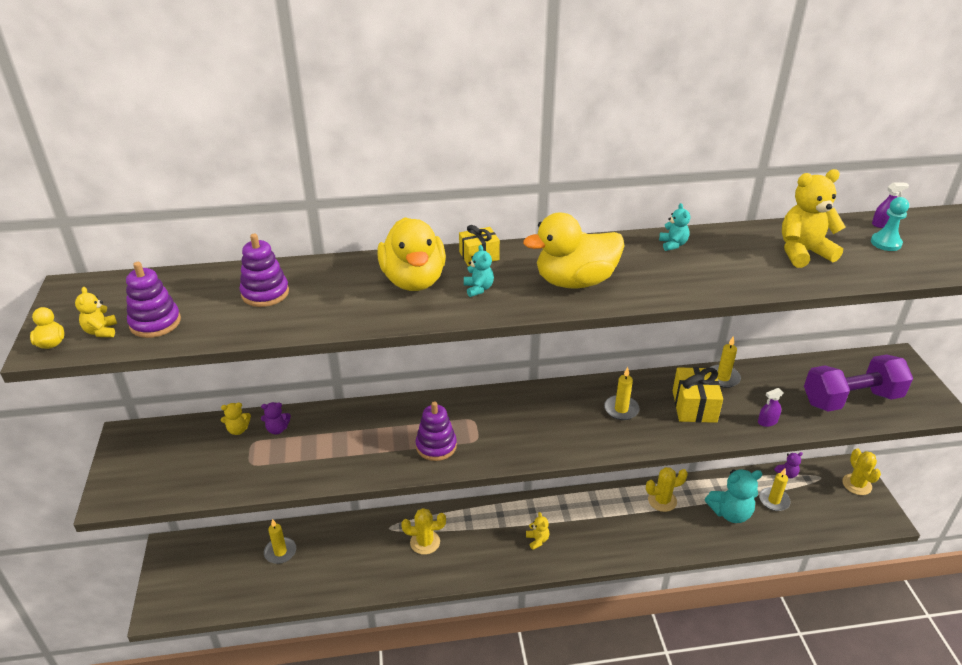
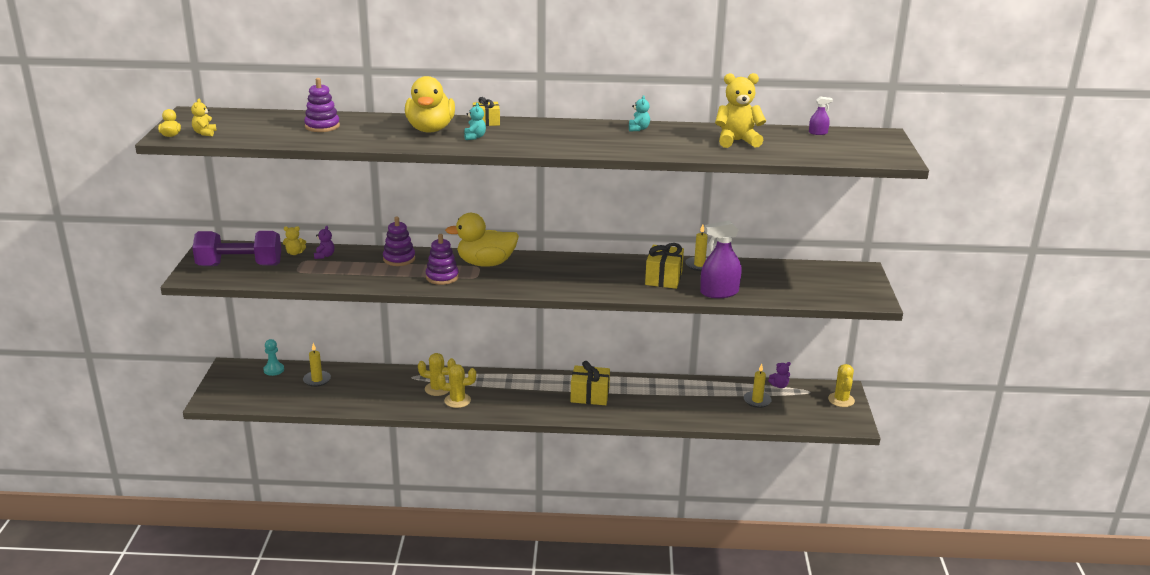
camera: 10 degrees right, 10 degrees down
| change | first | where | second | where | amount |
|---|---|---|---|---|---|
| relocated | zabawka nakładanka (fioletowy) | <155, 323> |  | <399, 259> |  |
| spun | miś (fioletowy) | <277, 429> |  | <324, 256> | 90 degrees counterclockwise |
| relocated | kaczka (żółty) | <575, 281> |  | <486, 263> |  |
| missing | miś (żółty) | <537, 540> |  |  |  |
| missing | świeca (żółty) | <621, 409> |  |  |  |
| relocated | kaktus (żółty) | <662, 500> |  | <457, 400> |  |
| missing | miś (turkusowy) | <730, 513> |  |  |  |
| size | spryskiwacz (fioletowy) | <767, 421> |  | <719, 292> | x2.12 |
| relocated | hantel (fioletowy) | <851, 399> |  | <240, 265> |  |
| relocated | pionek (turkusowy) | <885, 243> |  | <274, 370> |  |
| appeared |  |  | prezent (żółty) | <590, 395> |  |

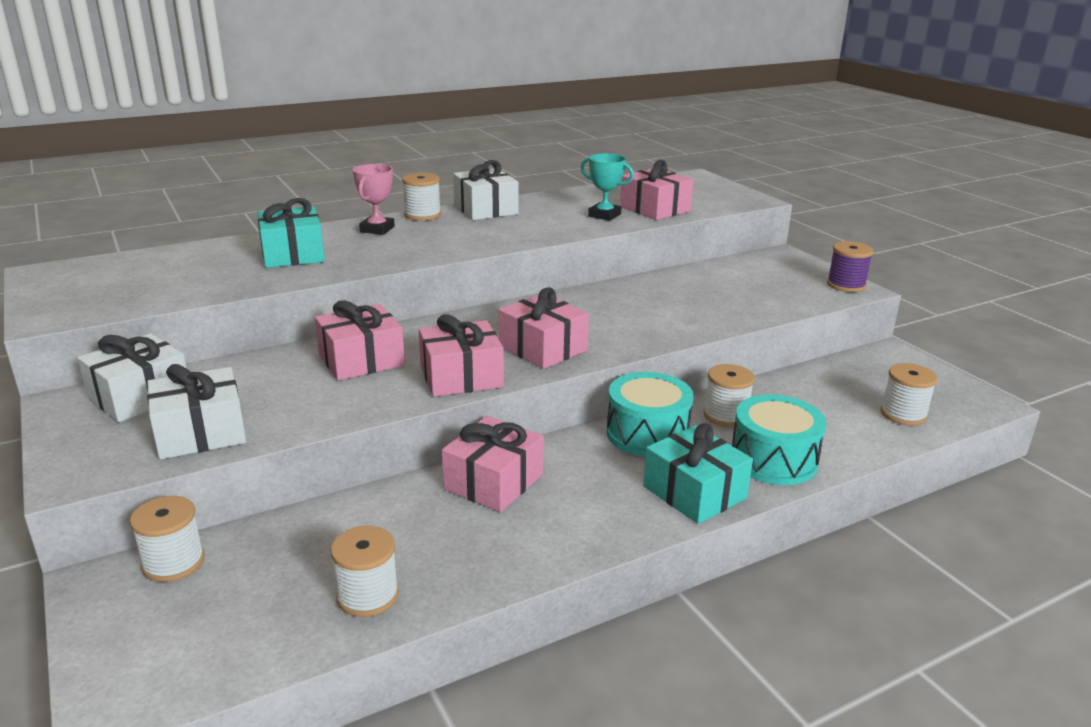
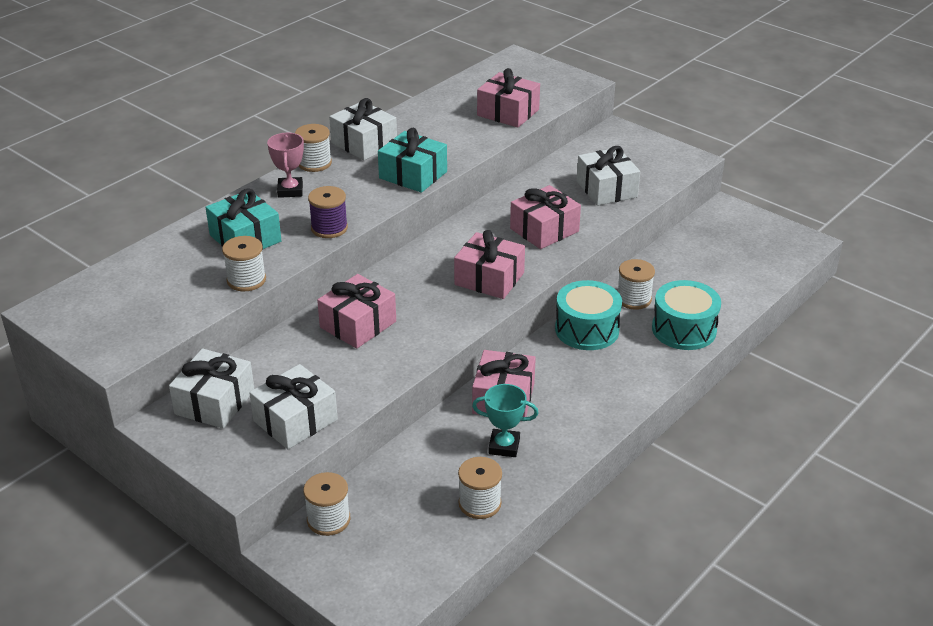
camera: 20 degrees left, 10 degrees up
| change | first | where | second | where | amount |
|---|---|---|---|---|---|
| relocated | prezent (różowy) | <461, 377> |  | <544, 230> |  |
| relocated | puchar (turkusowy) | <604, 215> |  | <504, 446> |  |
| relocated | prezent (turkusowy) | <694, 492> |  | <413, 175> |  |
| relocated | szpulka (fioletowy) | <846, 285> |  | <329, 228> |  |
| relocated | szpulka (biały) | <903, 414> |  | <246, 280> |  |
| appeared |  |  | prezent (biały) | <606, 189> |  |

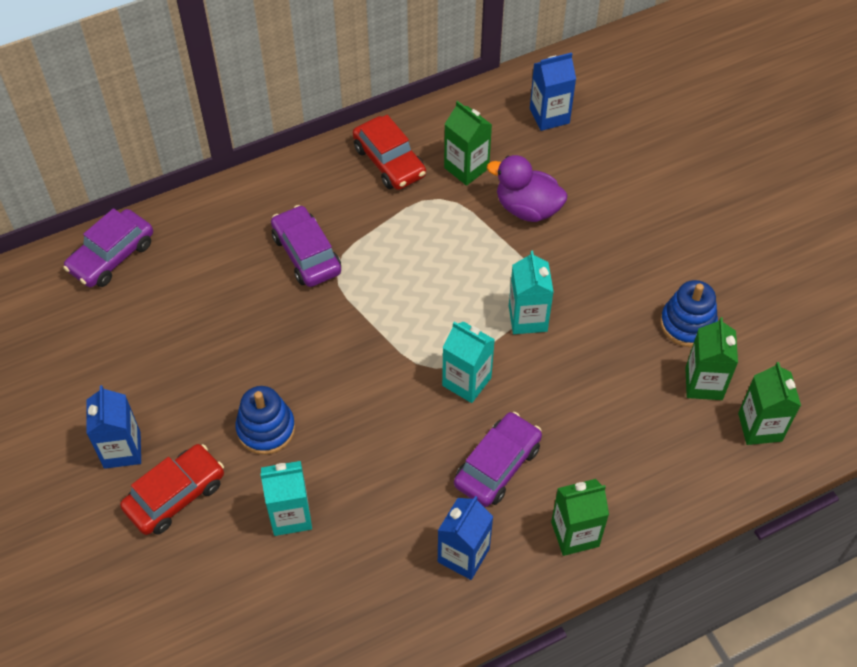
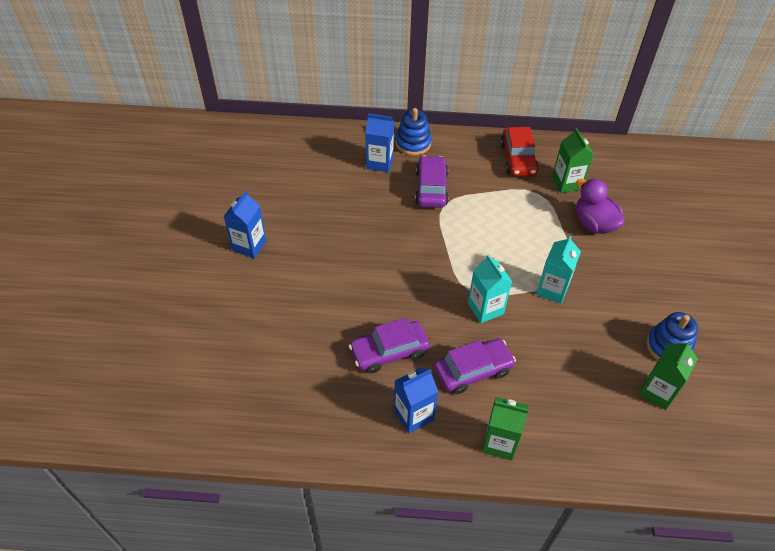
camera: 30 degrees right, 5 degrees down
| change | first | where | second | where | amount |
|---|---|---|---|---|---|
| relocated | samochód (fioletowy) | <112, 256> |  | <389, 351> |  |
| missing | samochód (czerwony) | <175, 495> |  |  |  |
| relocated | zabawka nakładanka (niebieski) | <266, 429> |  | <413, 143> |  |
| missing | karton mleka (turkusowy) | <290, 515> |  |  |  |
| relocated | karton mleka (niebieski) | <549, 116> |  | <379, 163> |  |
| missing | karton mleka (zielony) | <760, 427> |  |  |  |

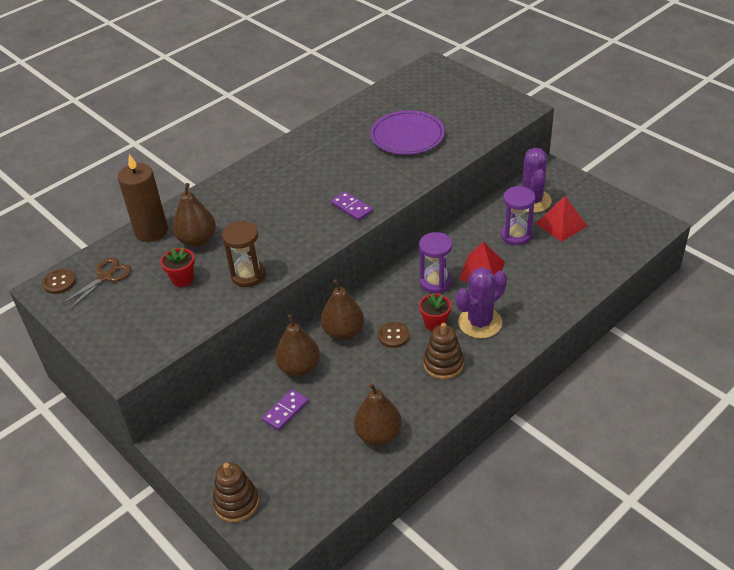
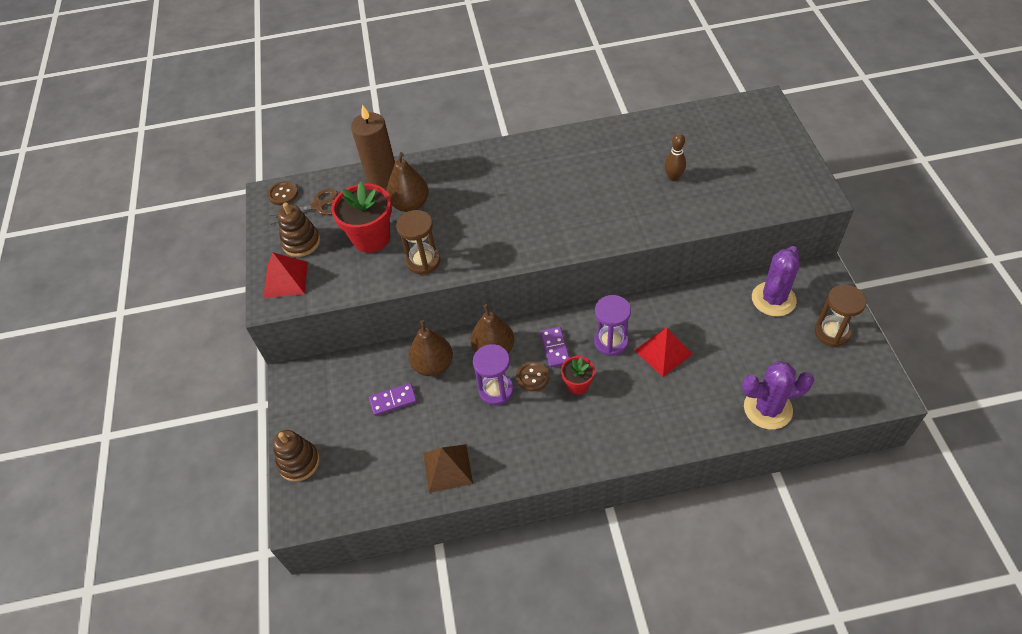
camera: 35 degrees right, 10 degrees up
| change | first | where | second | where | amount |
|---|---|---|---|---|---|
| size | doniczka (czerwony) | <182, 279> |  | <371, 238> | x1.81 |
| relocated | kostka domina (fioletowy) | <352, 208> |  | <555, 348> |  |
| exchanged | gruszka (brązowy) | <378, 435> | piramida (brązowy) | <447, 468> |  |
| exchanged | talerz (fioletowy) | <407, 136> | kręgiel (brązowy) | <673, 177> |  |
| relocated | zabawka nakładanka (brązowy) | <443, 364> |  | <301, 242> |  |
| relocated | kaktus (fioletowy) | <480, 322> |  | <767, 409> |  |
| relocated | klepsydra (fioletowy) | <516, 235> |  | <496, 390> |  |
| relocated | piramida (czerwony) | <561, 224> |  | <285, 279> |  |
| appeared |  |  | klepsydra (brązowy) | <832, 333> |  |

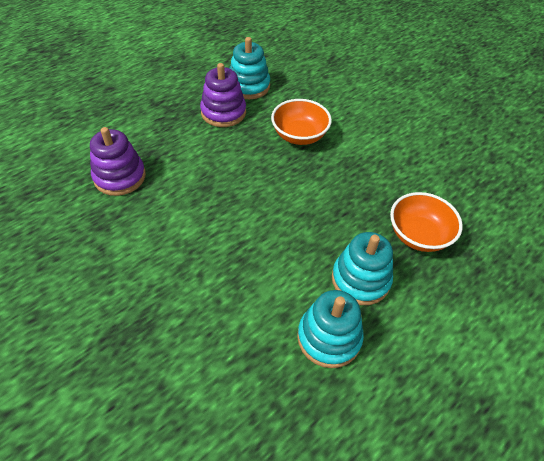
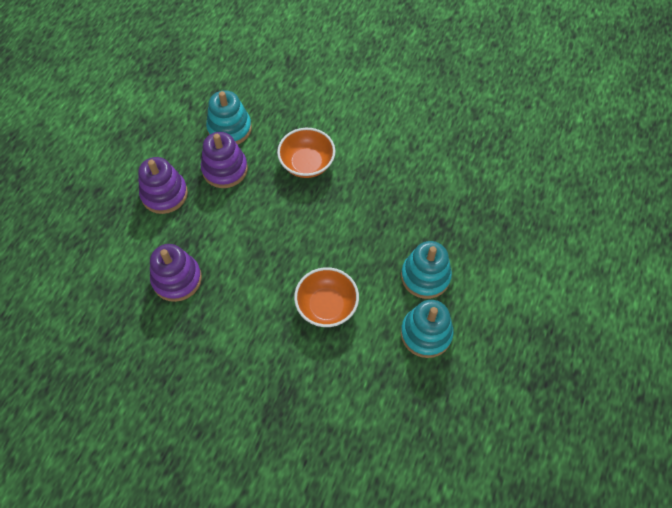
camera: 25 degrees left, 10 degrees up
| change | first | where | second | where | amount |
|---|---|---|---|---|---|
| relocated | miska (pomarańczowy) | <418, 235> |  | <326, 306> |  |
| appeared |  |  | zabawka nakładanka (fioletowy) | <164, 194> |  |

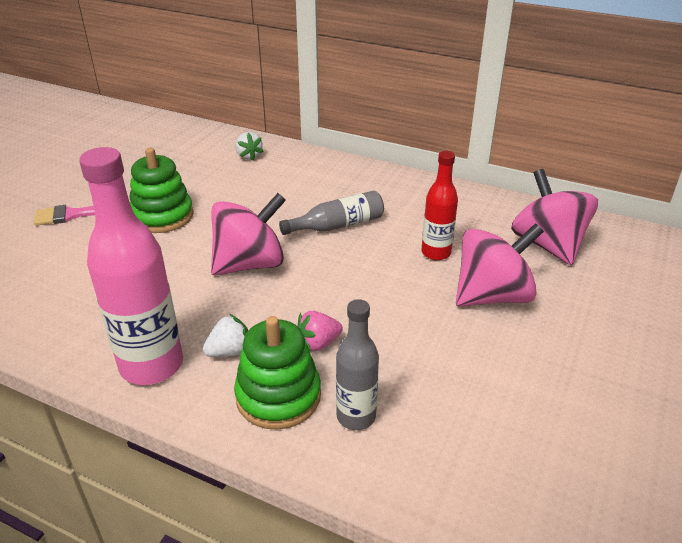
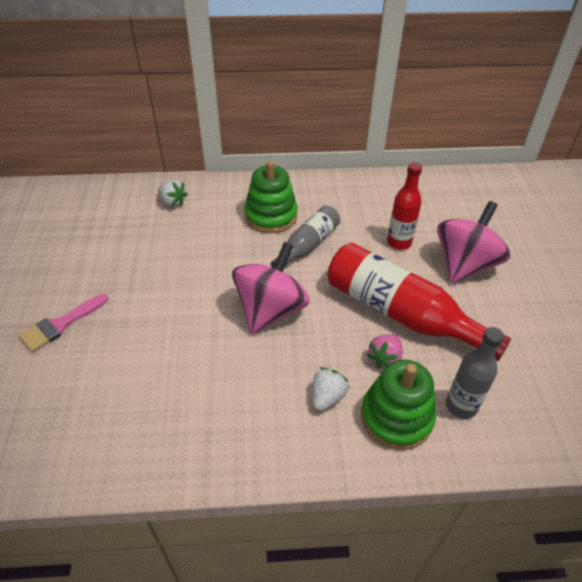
camera: 30 degrees left, 10 degrees up
| change | first | where | second | where | amount |
|---|---|---|---|---|---|
| missing | butelka (różowy) | <152, 365> |  |  |  |
| relocated | zabawka nakładanka (zielony) | <162, 216> |  | <271, 216> |  |
| missing | bączek (różowy) | <547, 245> |  |  |  |
| appeared |  |  | butelka (czerwony) | <400, 313> |  |

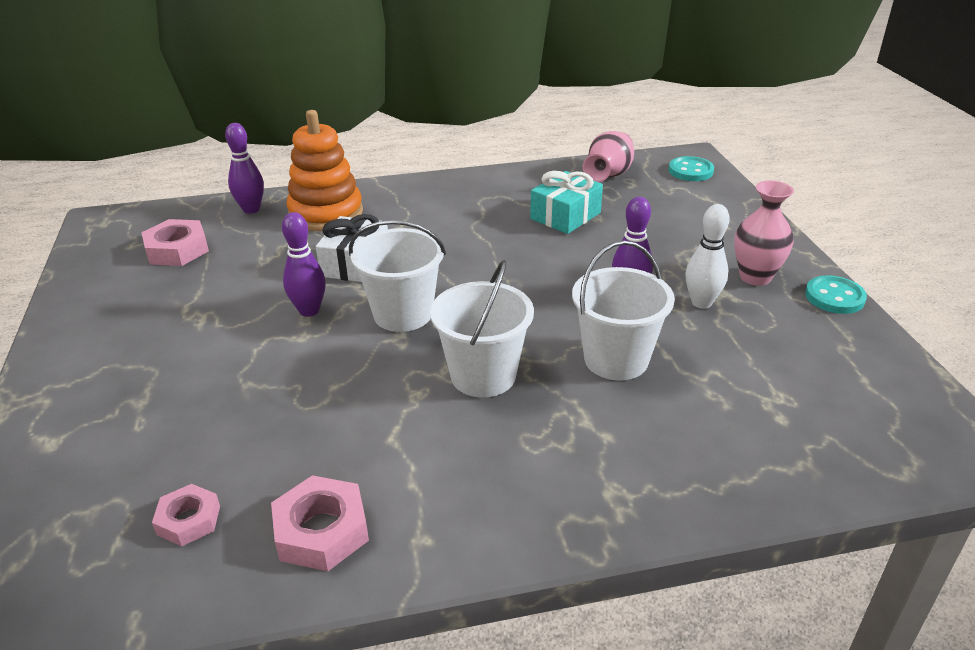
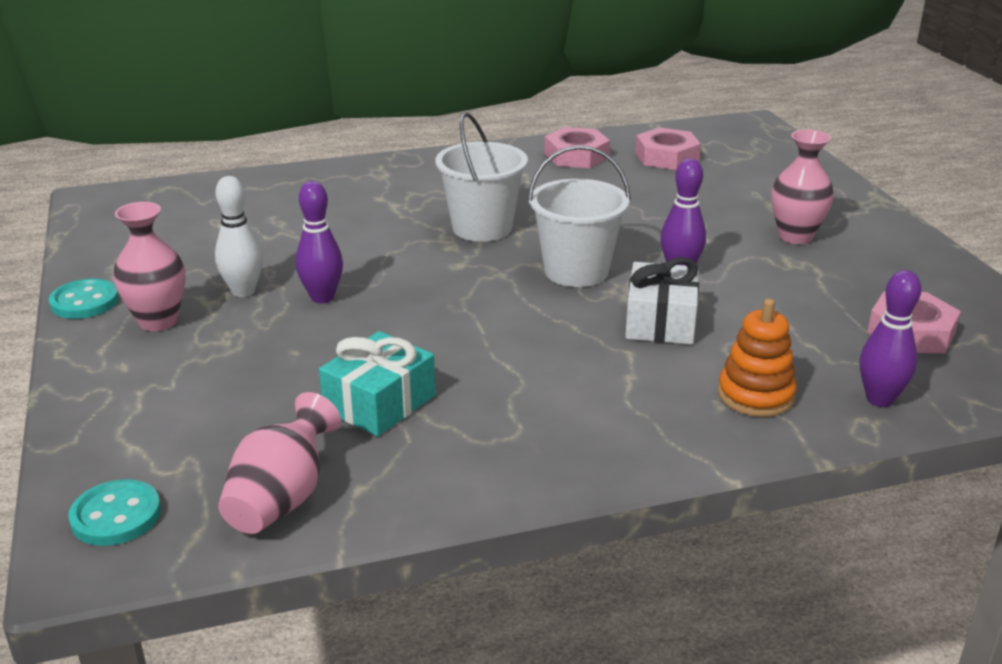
camera: 175 degrees right, 5 degrees down
| change | first | where | second | where | amount |
|---|---|---|---|---|---|
| size | nakrętka (różowy) | <189, 520> |  | <666, 157> | x1.54 |
| size | zabawka nakładanka (pomarańczowy) | <326, 213> |  | <755, 395> | x0.65 |
| missing | wiadro (biały) | <616, 359> |  |  |  |
| appeared |  |  | wazon (różowy) | <795, 236> |  |

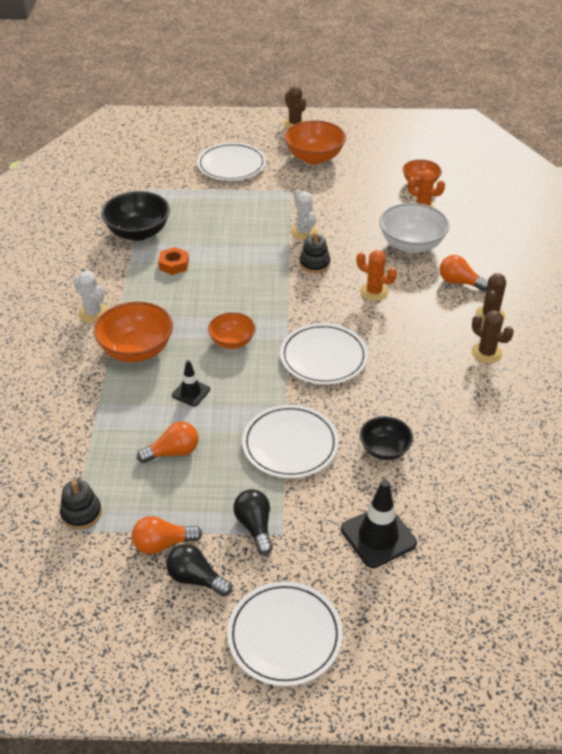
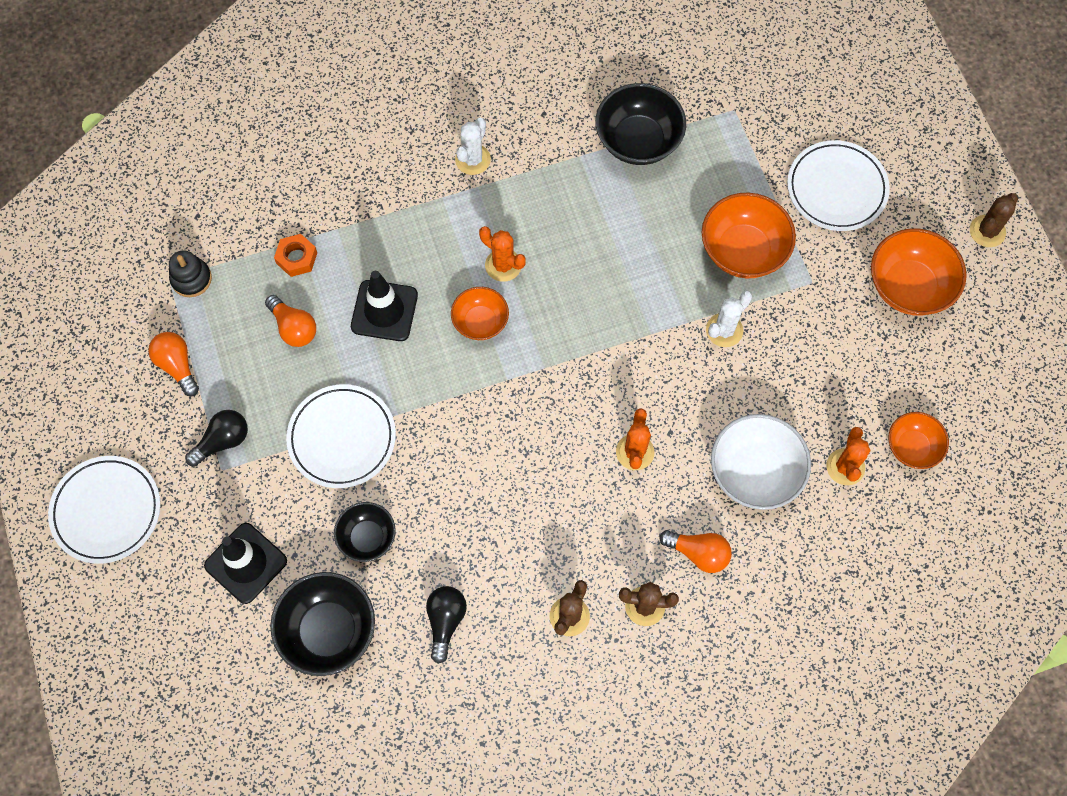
camera: 70 degrees right, 25 degrees up
| change | first | where | second | where | amount |
|---|---|---|---|---|---|
| relocated | miska (pomarańczowy) | <136, 350> |  | <743, 250> |  |
| relocated | nakrętka (pomarańczowy) | <174, 265> |  | <296, 258> |  |
| relocated | żarówka (czarny) | <196, 578> |  | <445, 621> |  |
| size | pachołek (czarny) | <191, 392> |  | <384, 311> | x1.71 |
| missing | talerz (biały) | <323, 357> |  |  |  |
| missing | zabawka nakładanka (czarny) | <314, 264> |  |  |  |
| spun | żarówka (pomarańczowy) | <459, 282> |  | <698, 553> | 105 degrees clockwise |
| appeared |  |  | miska (czarny) | <328, 630> |  |
| appeared |  |  | kaktus (pomarańczowy) | <503, 265> |  |

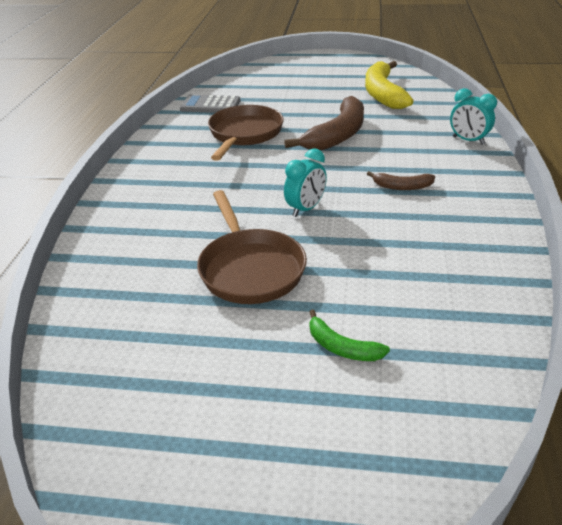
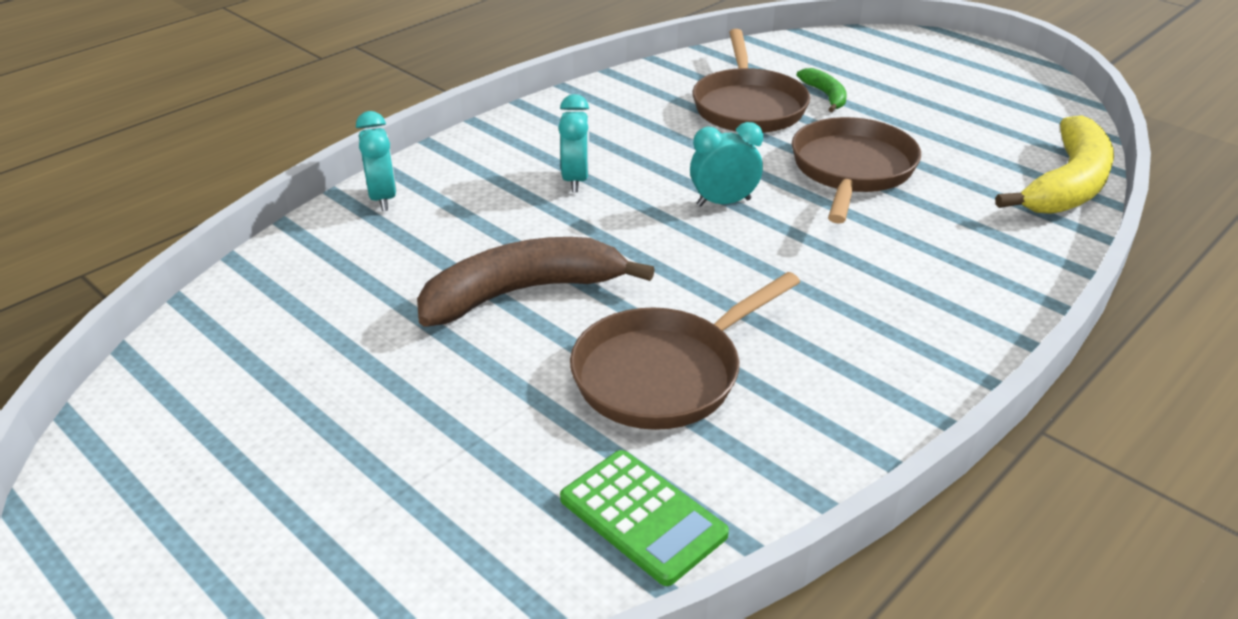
camera: 145 degrees left, 0 degrees up
| change | first | where | second | where | amount |
|---|---|---|---|---|---|
| colour | kalkulator (szary) | <210, 105> | kalkulator (zielony) | <642, 517> |  |
| relocated | banan (żółty) | <383, 94> |  | <1067, 184> |  |
| exchanged | banan (brązowy) | <402, 187> | budzik (turkusowy) | <576, 180> |  |
| appeared |  |  | patelnia (brązowy) | <748, 106> |  |

